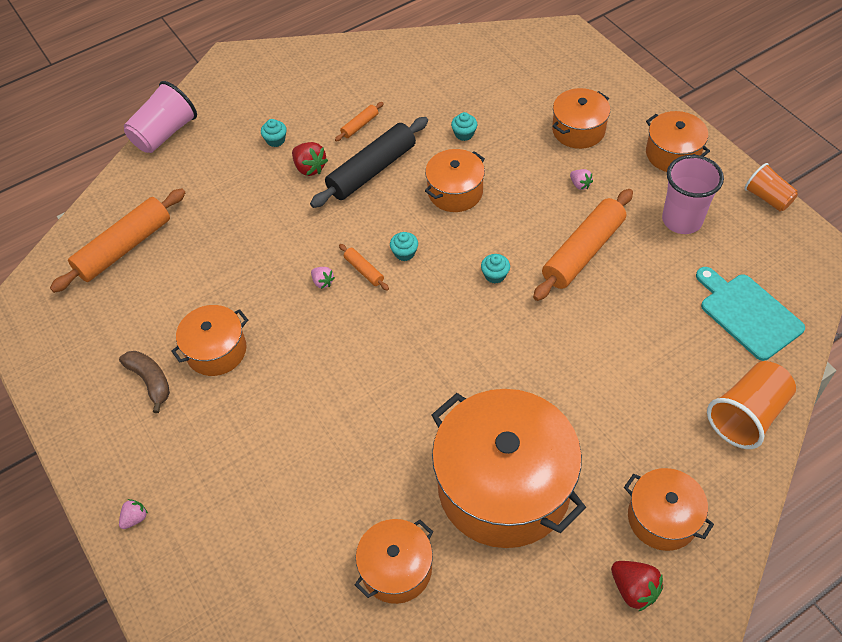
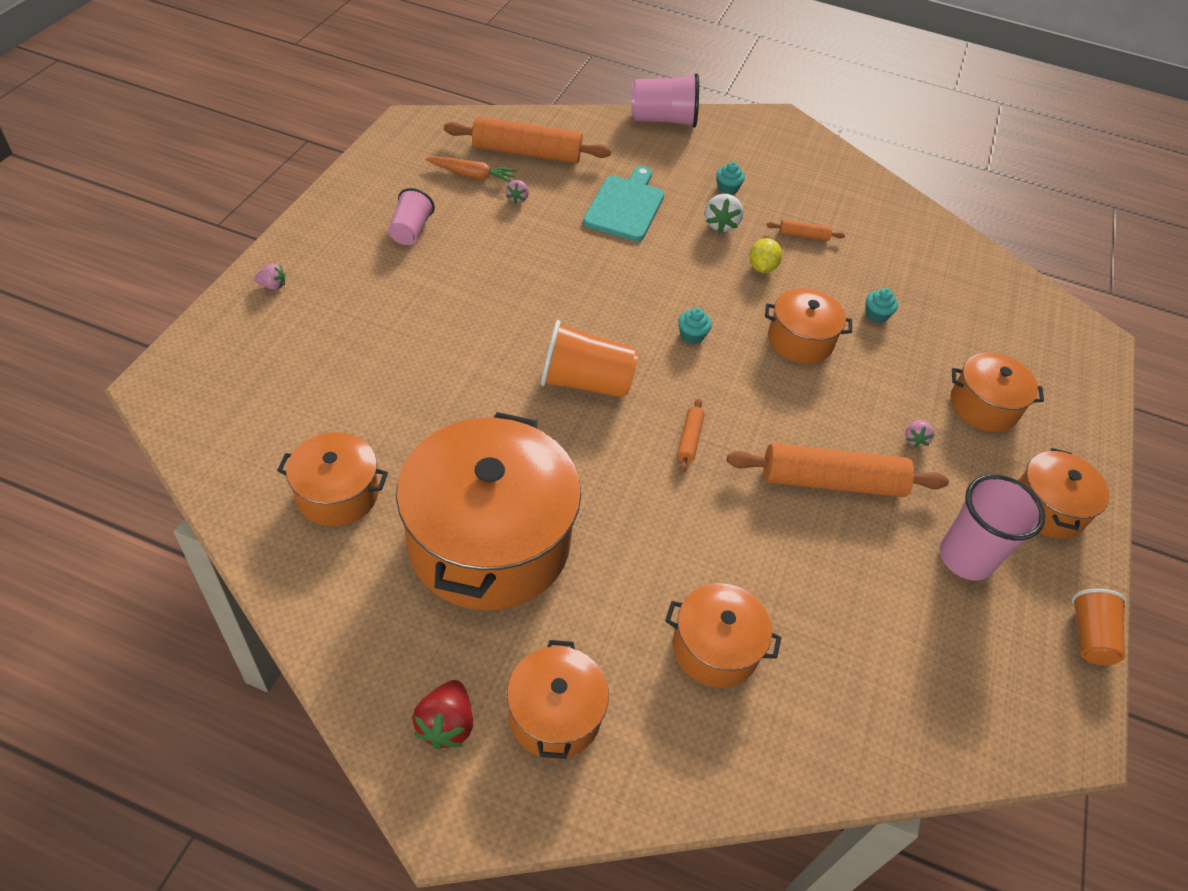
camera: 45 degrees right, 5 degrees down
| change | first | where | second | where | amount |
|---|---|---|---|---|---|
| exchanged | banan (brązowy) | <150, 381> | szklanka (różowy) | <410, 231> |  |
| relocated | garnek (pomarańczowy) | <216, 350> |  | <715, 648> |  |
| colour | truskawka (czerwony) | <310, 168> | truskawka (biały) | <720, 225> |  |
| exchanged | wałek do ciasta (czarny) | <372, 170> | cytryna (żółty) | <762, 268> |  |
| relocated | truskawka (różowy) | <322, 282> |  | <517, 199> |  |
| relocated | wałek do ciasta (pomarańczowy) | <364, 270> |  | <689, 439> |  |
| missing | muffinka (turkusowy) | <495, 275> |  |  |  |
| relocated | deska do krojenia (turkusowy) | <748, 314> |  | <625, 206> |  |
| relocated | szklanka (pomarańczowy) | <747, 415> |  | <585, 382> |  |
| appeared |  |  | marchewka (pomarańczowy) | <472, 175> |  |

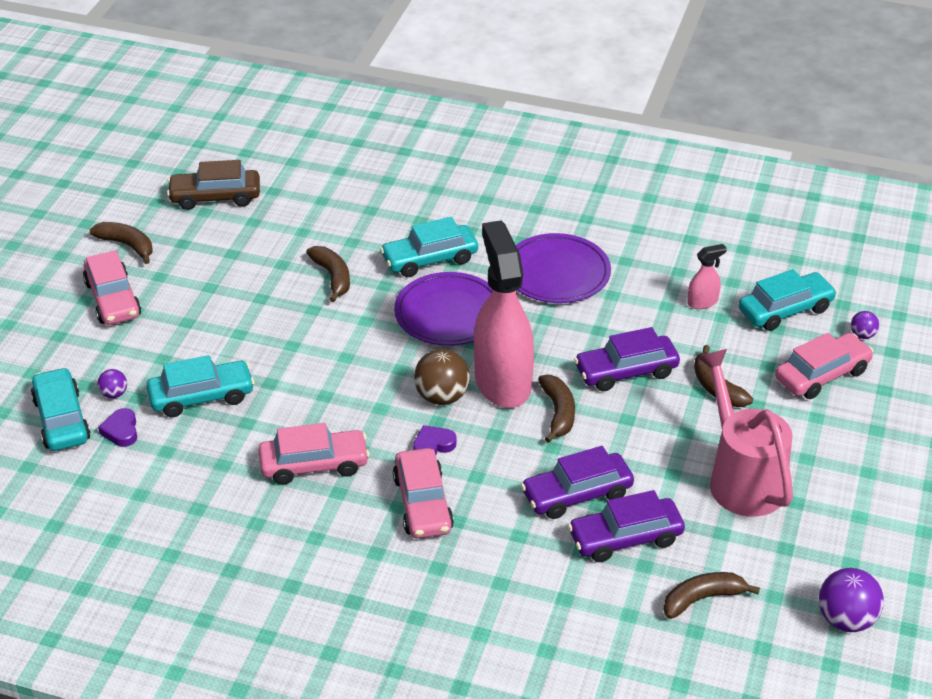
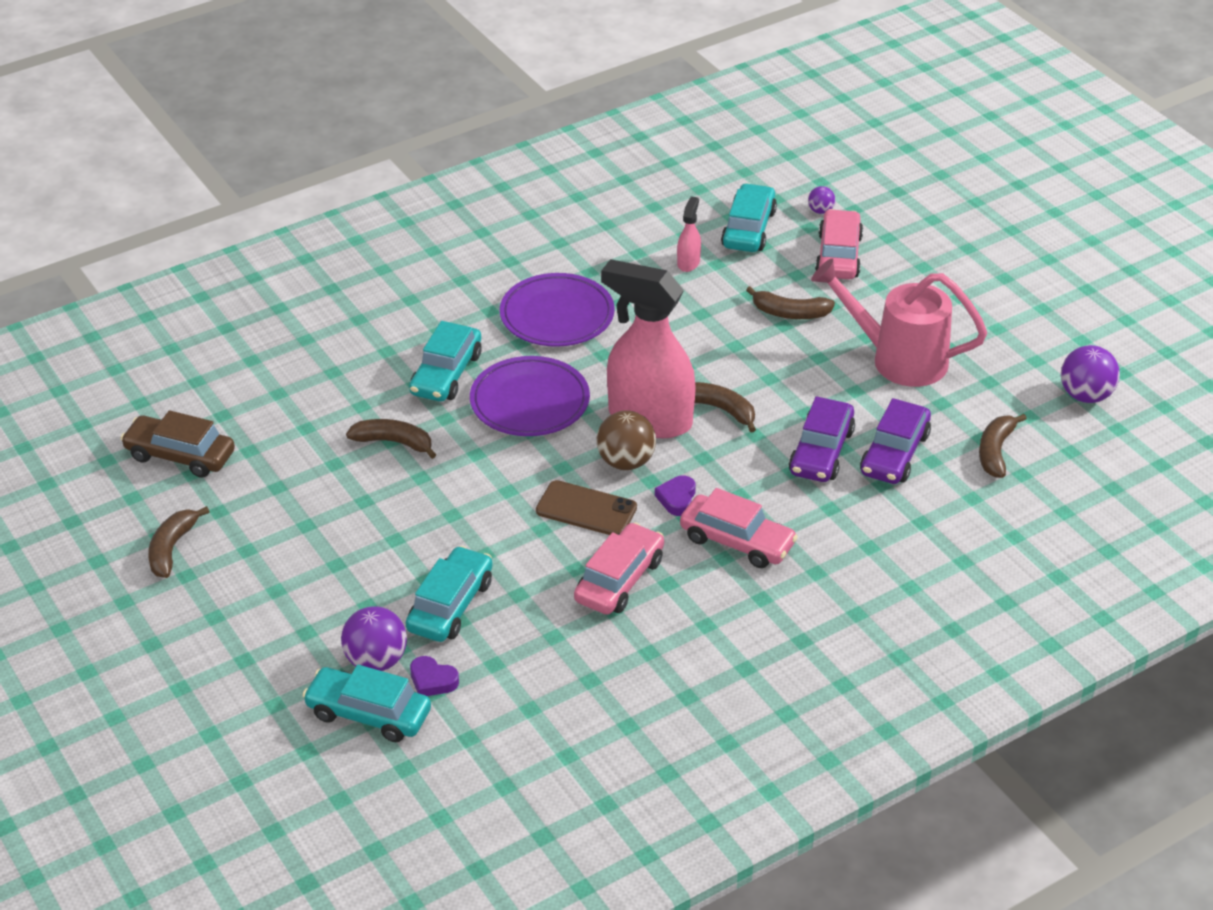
camera: 50 degrees left, 0 degrees up
| change | first | where | second | where | amount |
|---|---|---|---|---|---|
| missing | samochód (różowy) | <113, 299> |  |  |  |
| spun | banan (brązowy) | <127, 245> |  | <172, 548> | 60 degrees counterclockwise |
| size | piłka (fioletowy) | <114, 394> |  | <376, 661> | x1.90 |
| spun | samochód (brązowy) | <215, 197> |  | <180, 455> | 75 degrees clockwise |
| missing | samochód (fioletowy) | <626, 371> |  |  |  |
| appeared |  |  | telefon (brązowy) | <586, 509> |  |

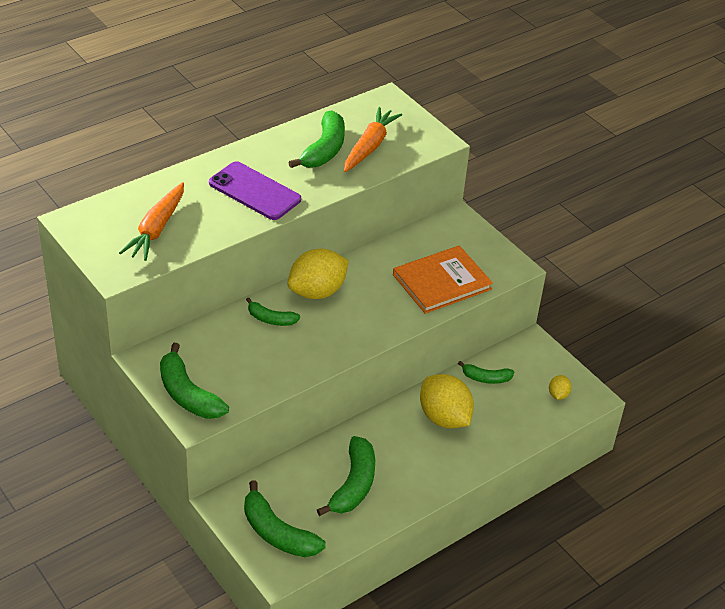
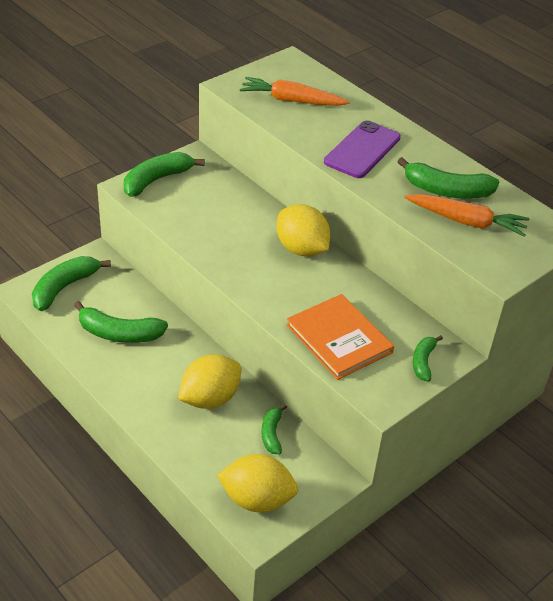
camera: 85 degrees right, 0 degrees up
| change | first | where | second | where | amount |
|---|---|---|---|---|---|
| relocated | banan (zielony) | <271, 319> |  | <423, 362> |  |
| size | cytryna (żółty) | <558, 395> |  | <257, 499> | x2.18 |

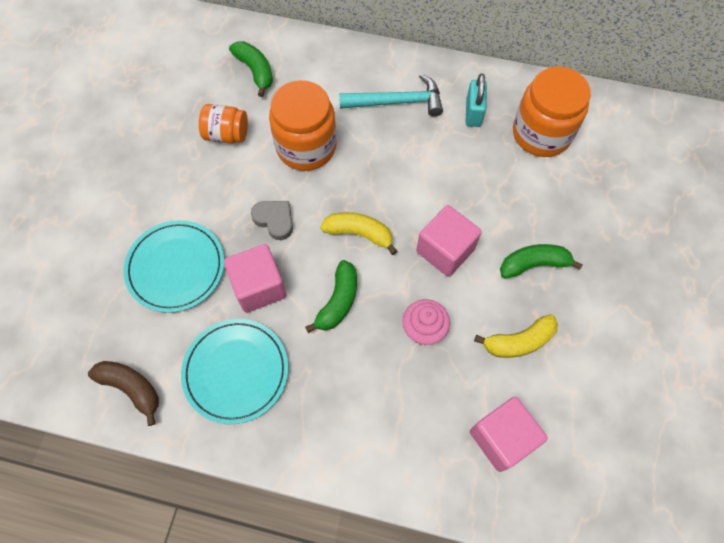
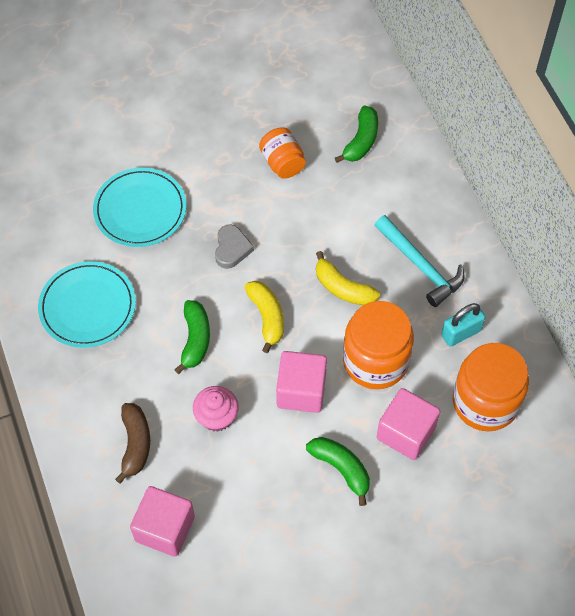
camera: 55 degrees right, 5 degrees down
| change | first | where | second | where | amount |
|---|---|---|---|---|---|
| relocated | banan (brązowy) | <131, 388> |  | <135, 444> |  |
| relocated | sześcian (różowy) | <259, 287> |  | <406, 433> |  |
| relocated | słoik (pomarańczowy) | <306, 147> |  | <375, 361> |  |
| spun | banan (zielony) | <338, 301> |  | <195, 339> | 75 degrees counterclockwise |
| relocated | banan (żółty) | <518, 341> |  | <343, 288> |  |

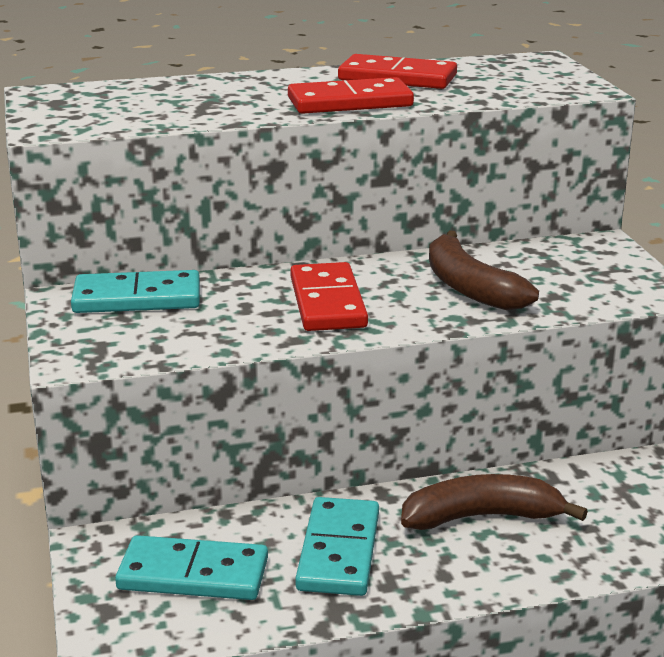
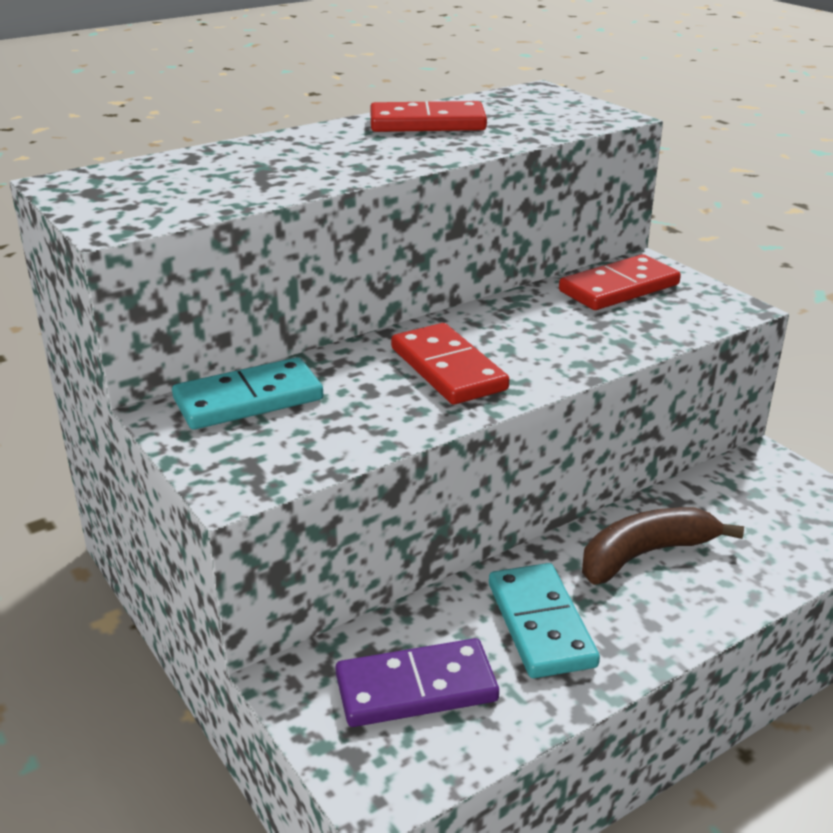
camera: 20 degrees left, 5 degrees up
| change | first | where | second | where | amount |
|---|---|---|---|---|---|
| colour | kostka domina (turkusowy) | <193, 574> | kostka domina (fioletowy) | <416, 688> |  |
| relocated | kostka domina (czerwony) | <350, 102> |  | <619, 288> |  |
| missing | banan (brązowy) | <469, 287> |  |  |  |

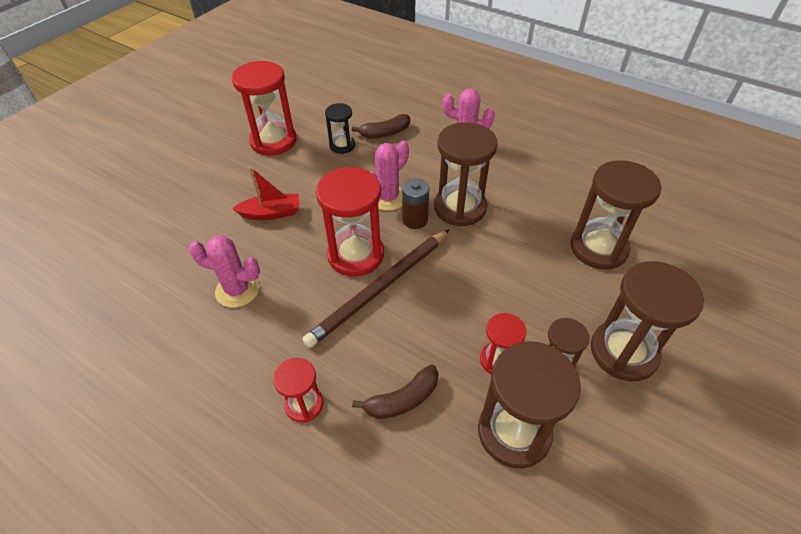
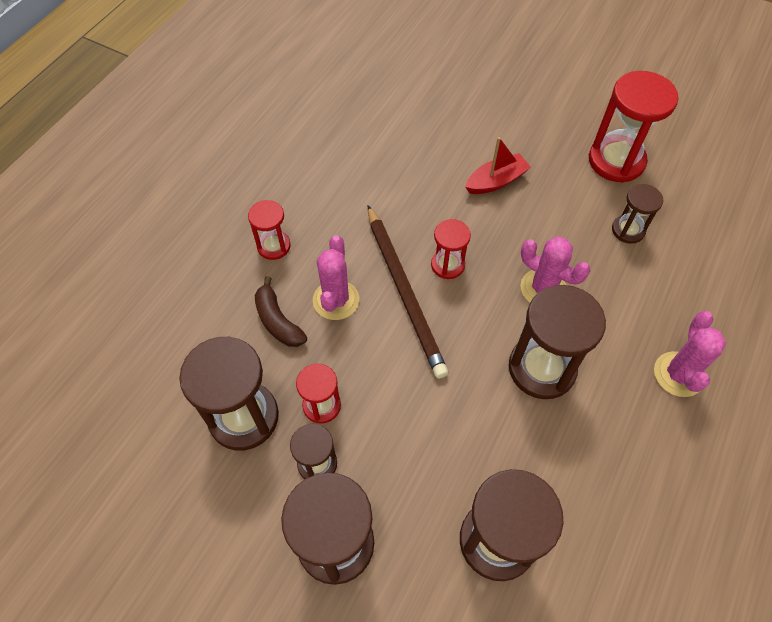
camera: 85 degrees right, 10 degrees up
| change | first | where | second | where | amount |
|---|---|---|---|---|---|
| relocated | kaktus (różowy) | <237, 290> |  | <336, 300> |  |
| spun | łódka (czerwony) | <271, 213> |  | <496, 181> | 105 degrees counterclockwise |
| spun | ołówek (brązowy) | <380, 288> |  | <404, 292> | 150 degrees counterclockwise |
| size | klepsydra (czerwony) | <355, 255> |  | <447, 265> | x0.55 |
| colour | klepsydra (czarny) | <342, 146> | klepsydra (brązowy) | <628, 230> |  |
| missing | banan (brązowy) | <385, 133> |  |  |  |
| missing | bateria (brązowy) | <415, 220> |  |  |  |

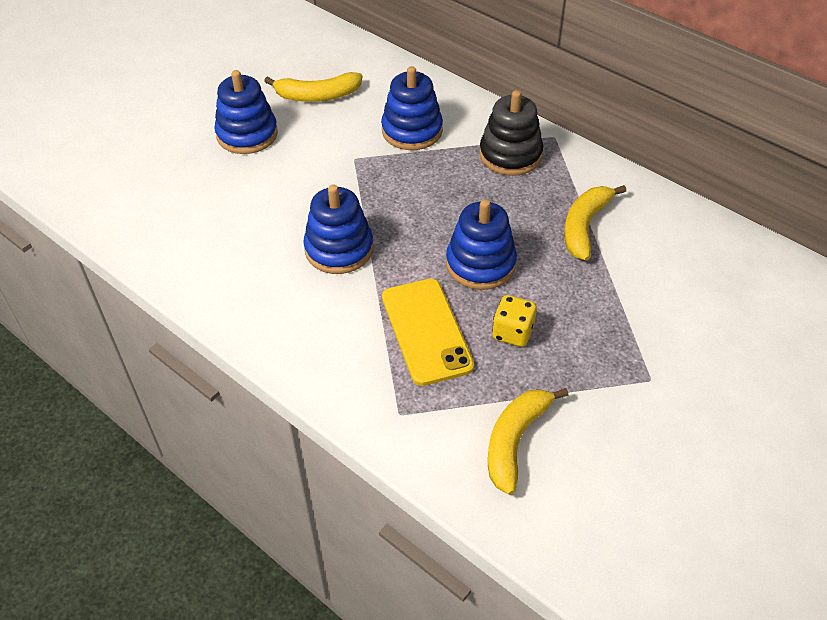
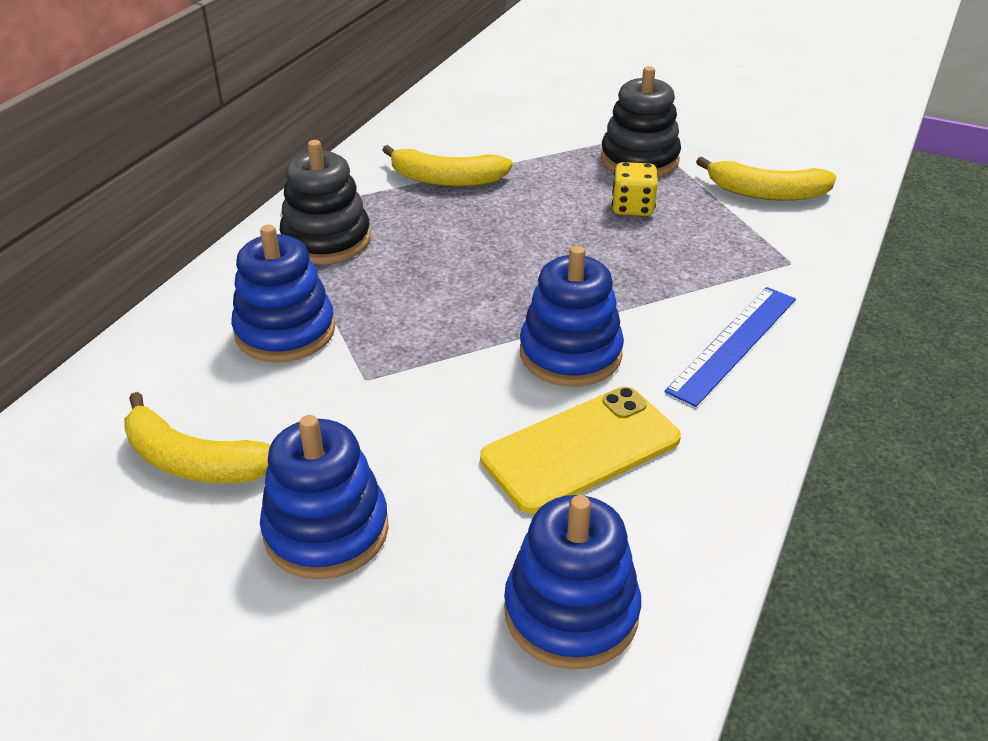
camera: 105 degrees left, 10 degrees down
| change | first | where | second | where | amount |
|---|---|---|---|---|---|
| spun | banan (żółty) | <317, 96> |  | <193, 460> | 135 degrees clockwise |
| relocated | telefon (żółty) | <426, 331> |  | <581, 449> |  |
| relocated | zabawka nakładanka (niebieski) | <480, 264> |  | <571, 612> |  |
| appeared |  |  | zabawka nakładanka (czarny) | <639, 159> |  |
| appeared |  |  | linijka (niebieski) | <734, 344> |  |

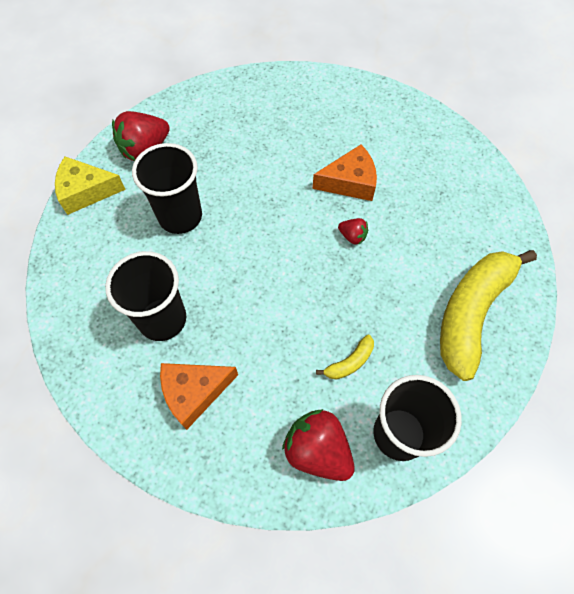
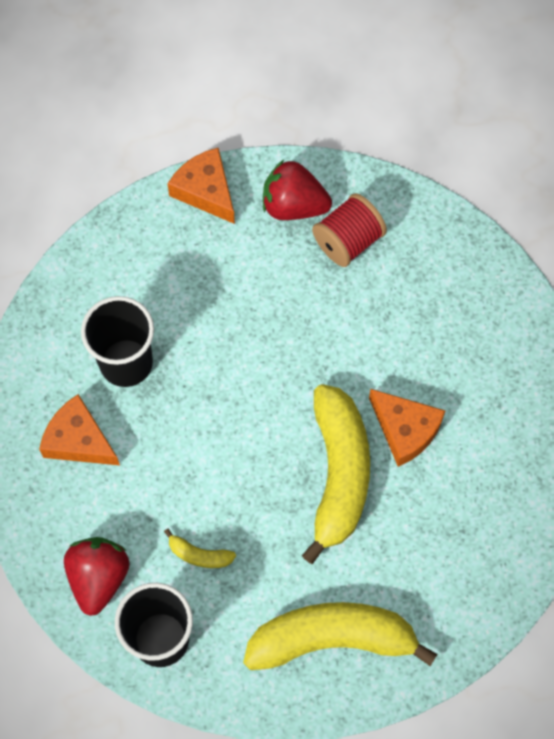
camera: 55 degrees right, 5 degrees up
| change | first | where | second | where | amount |
|---|---|---|---|---|---|
| colour | ser (żółty) | <86, 191> | ser (pomarańczowy) | <205, 191> |  |
| missing | szklanka (czarny) | <180, 216> |  |  |  |
| exchanged | truskawka (czerwony) | <352, 236> | banan (żółty) | <339, 474> |  |
| appeared |  |  | szpulka (czerwony) | <348, 241> |  |

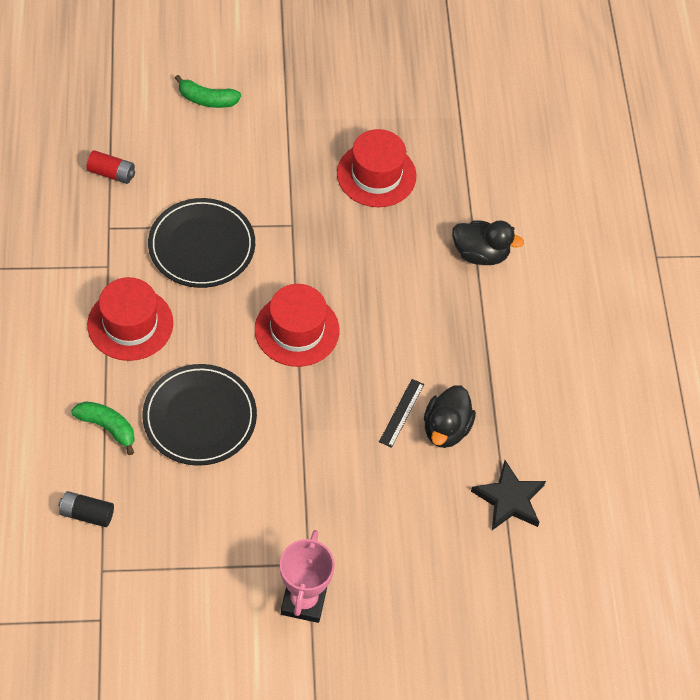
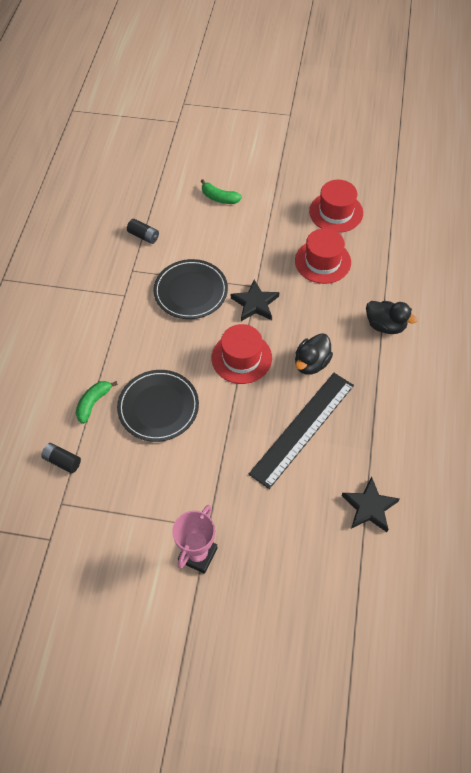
camera: 20 degrees right, 0 degrees up
| change | first | where | second | where | amount |
|---|---|---|---|---|---|
| spun | banan (zielony) | <107, 427> |  | <93, 403> | 105 degrees counterclockwise |
| colour | bateria (czerwony) | <111, 173> | bateria (czarny) | <144, 236> |  |
| relocated | kapelusz (czerwony) | <130, 324> |  | <336, 212> |  |
| size | linijka (czarny) | <401, 413> |  | <303, 429> | x2.46 |
| relocated | kaczka (czarny) | <446, 428> |  | <311, 363> |  |
| appeared |  |  | gwiazda (czarny) | <255, 303> |  |

